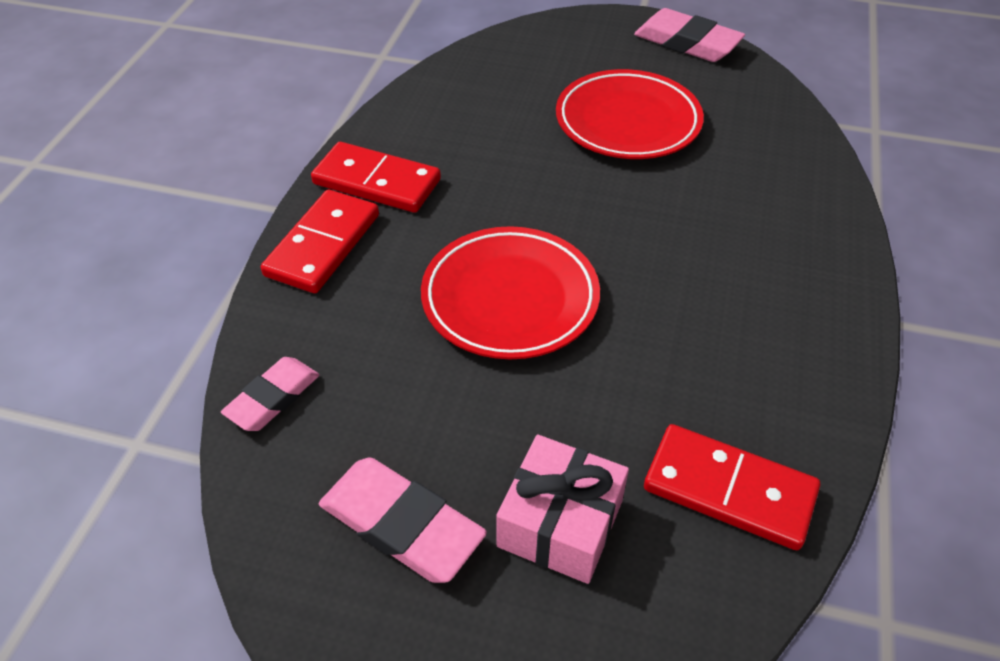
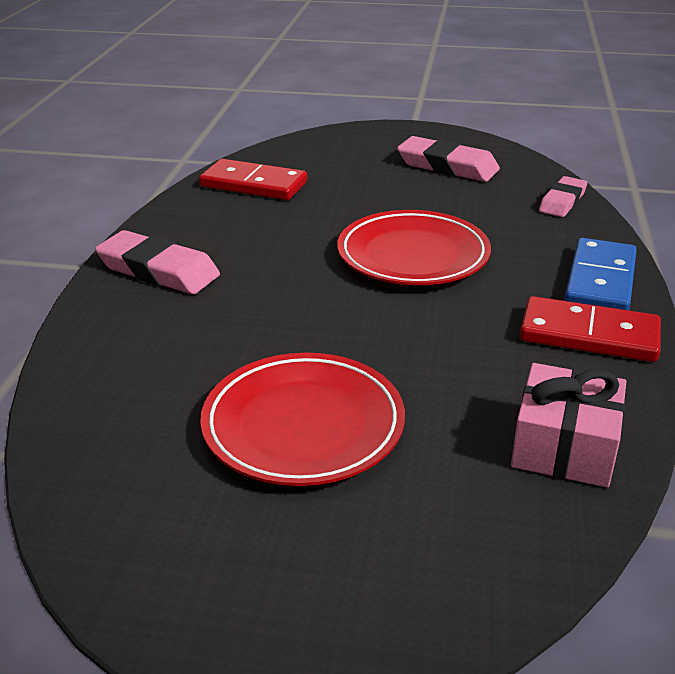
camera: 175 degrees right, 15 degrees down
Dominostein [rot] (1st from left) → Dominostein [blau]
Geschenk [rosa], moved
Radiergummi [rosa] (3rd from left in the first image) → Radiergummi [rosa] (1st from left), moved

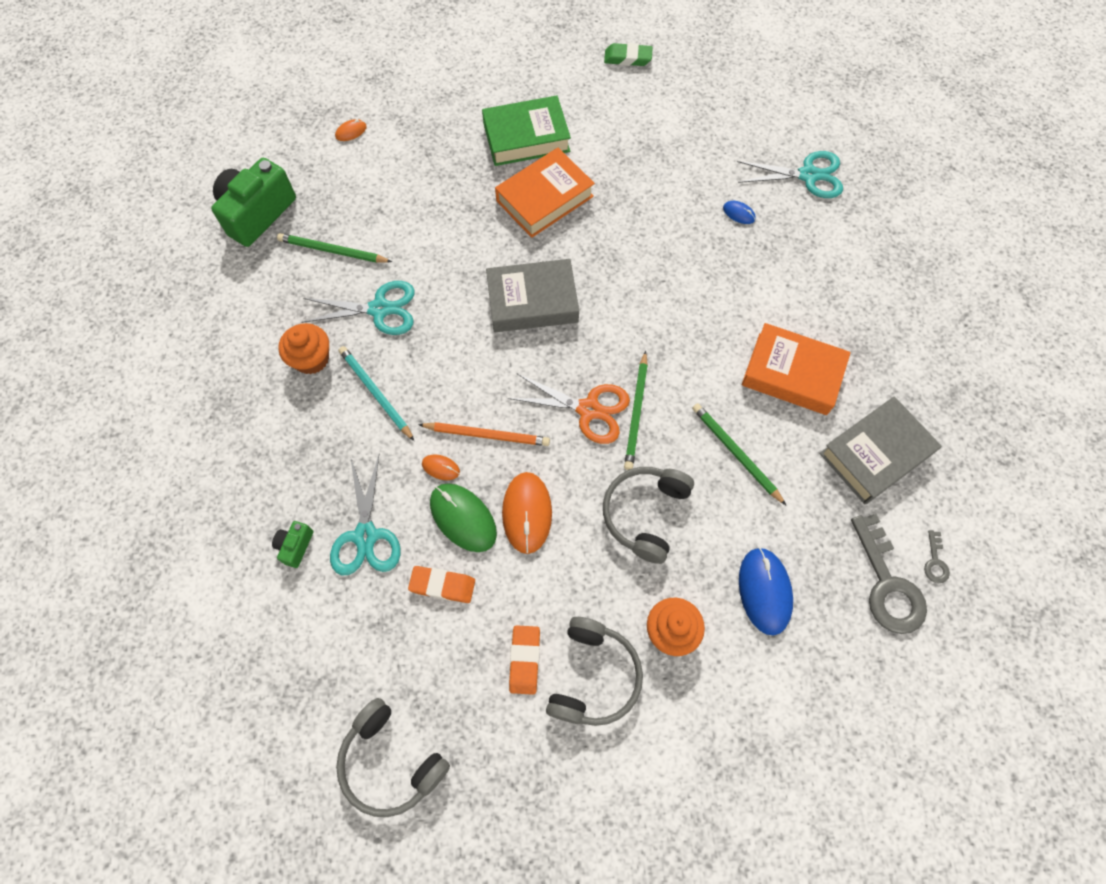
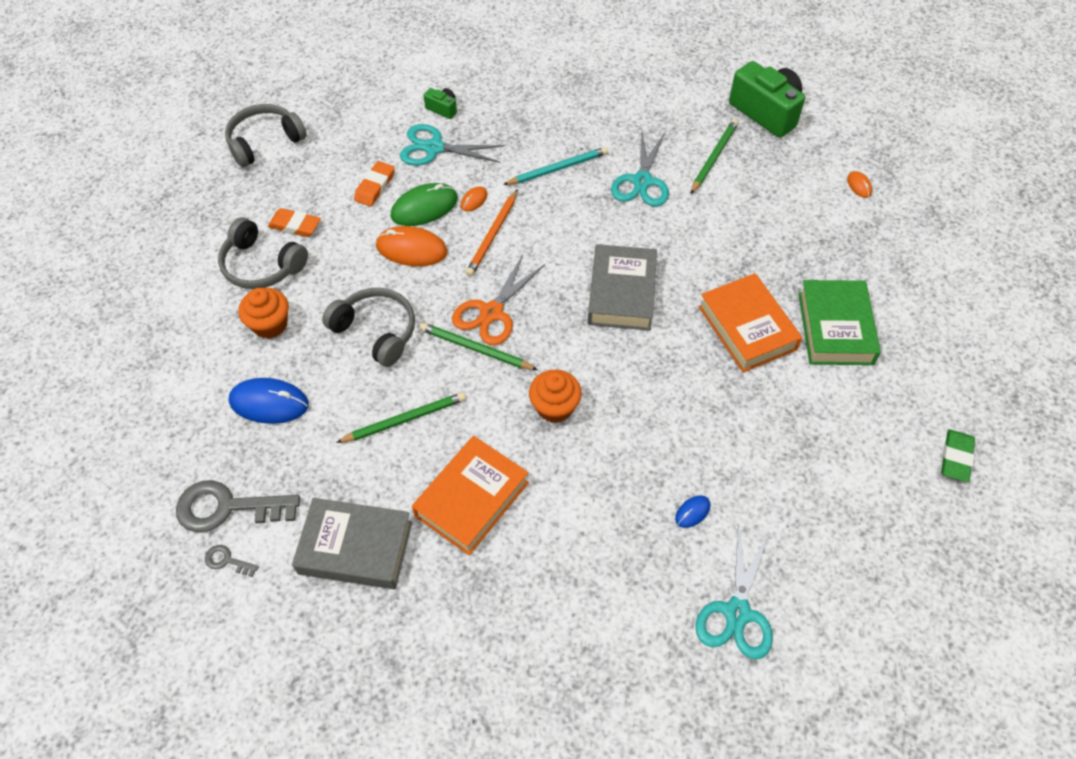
camera: 105 degrees right, 10 degrees down
Muffin [orange] (1st from left in the first image) → Muffin [orange] (2nd from left), moved
Buch [grau] (2nd from left in the first image) → Buch [grau] (1st from left), 60 degrees counterclockwise

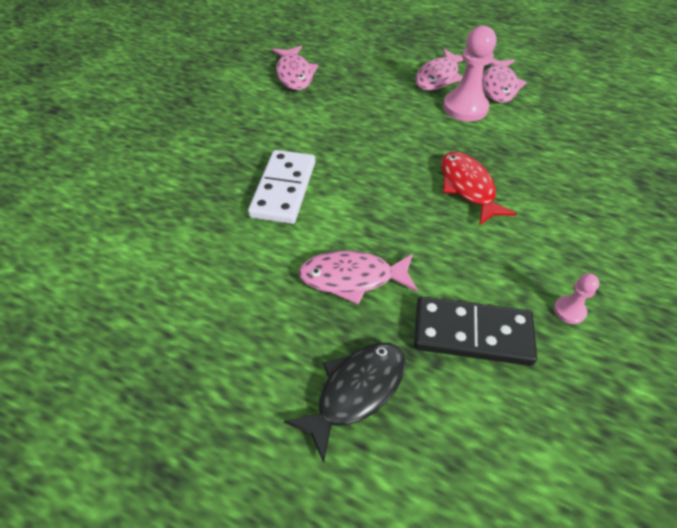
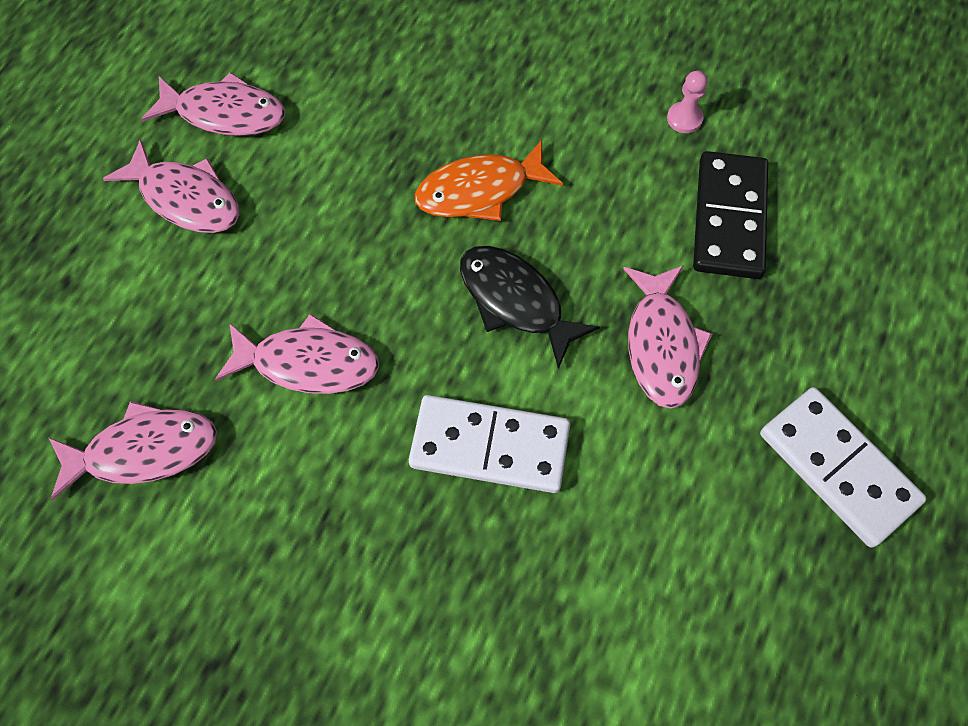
camera: 90 degrees left, 15 degrees up
Fisch [schwarz], moved
Fisch [rot] → Fisch [orange]
Bauer [rosa] (1st from left) → -
- → Fisch [rosa] (4th from left)
- → Dominostein [weiß] (2nd from left)

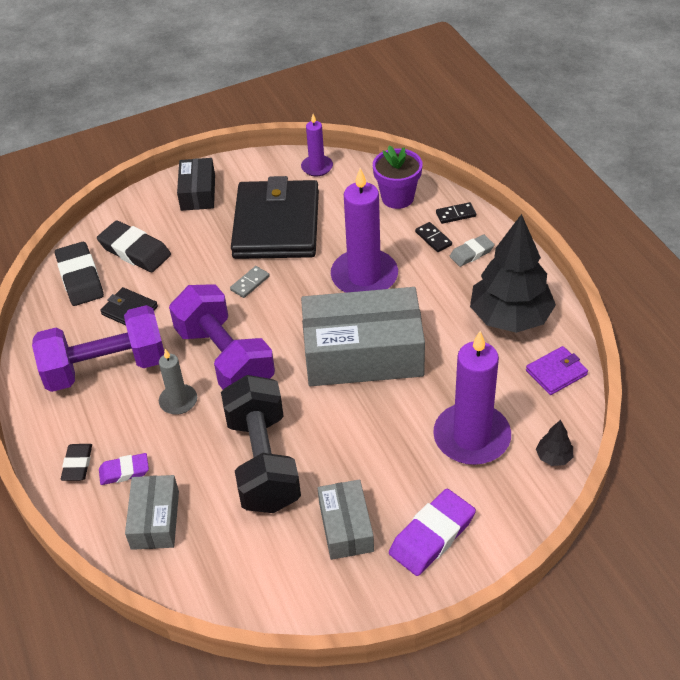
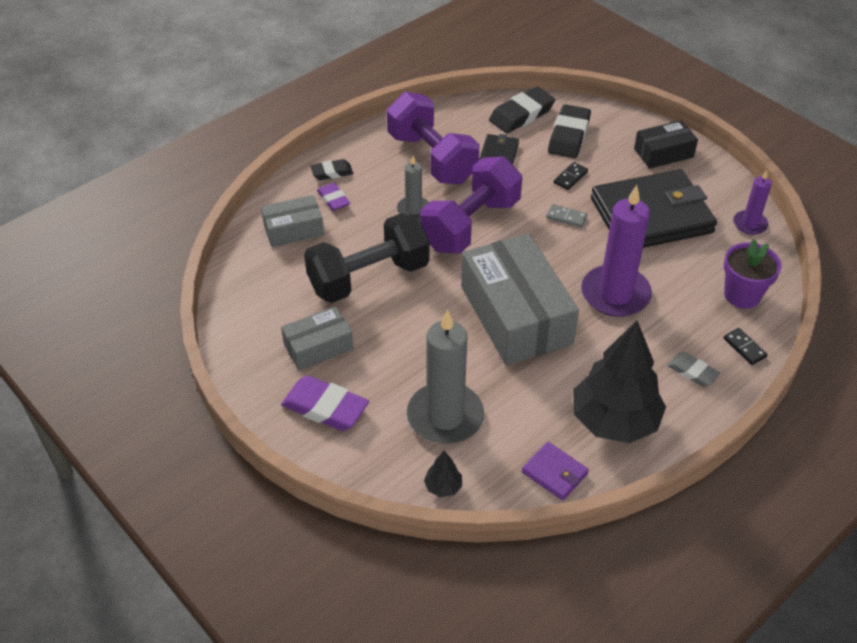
camera: 70 degrees right, 0 degrees up
Dominostein [schwarz] (1st from left), moved
Kerze [lila] (3rd from left) → Kerze [grau] (2nd from left)

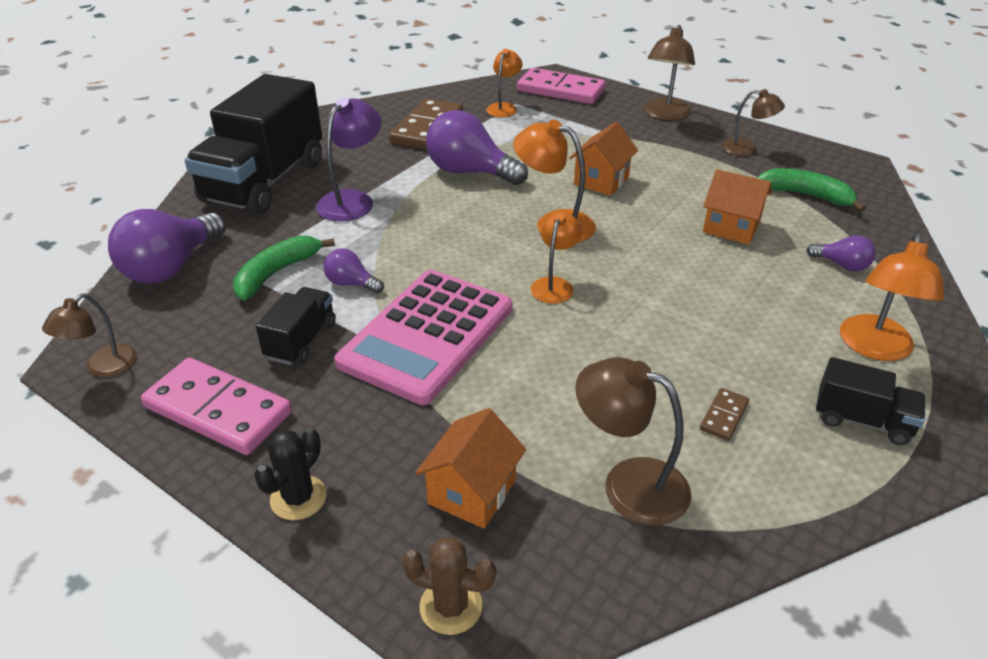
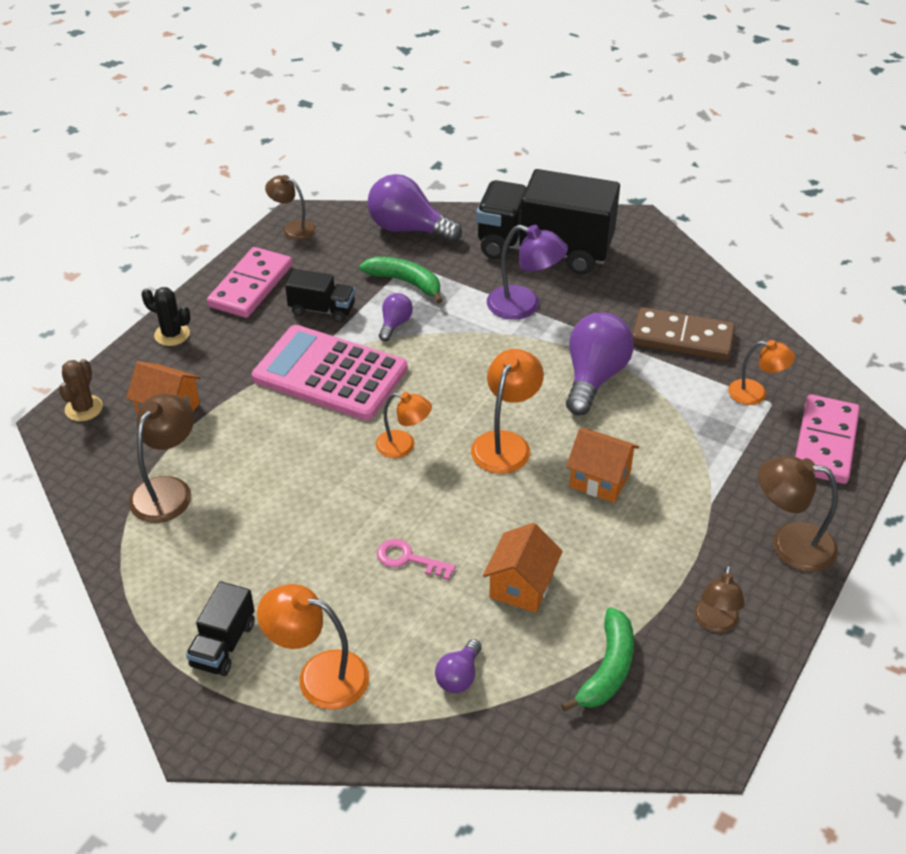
camera: 85 degrees right, 5 degrees up
Dominostein [braun] (2nd from left) → -
- → Schlüssel [rosa]

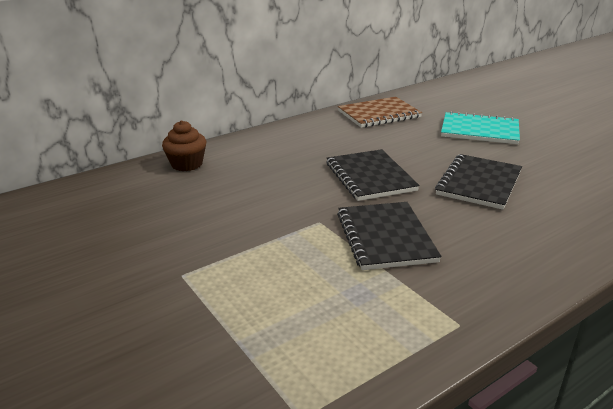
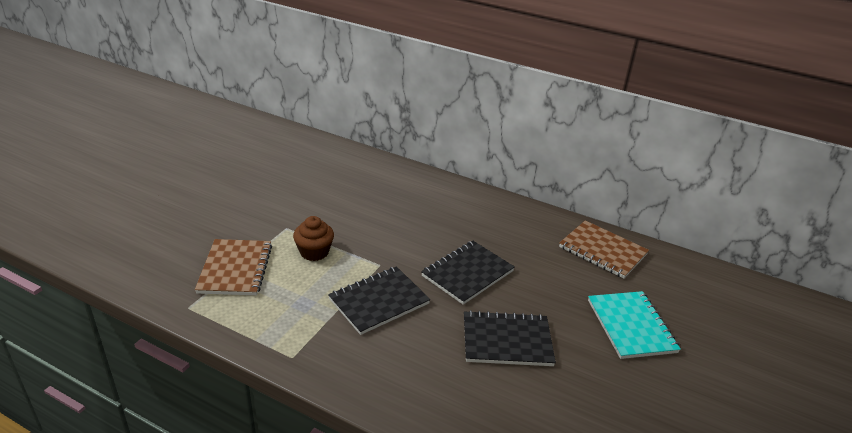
camera: 60 degrees right, 5 degrees up
Muffin [braun], moved
- → Notizbuch [braun] (1st from left)

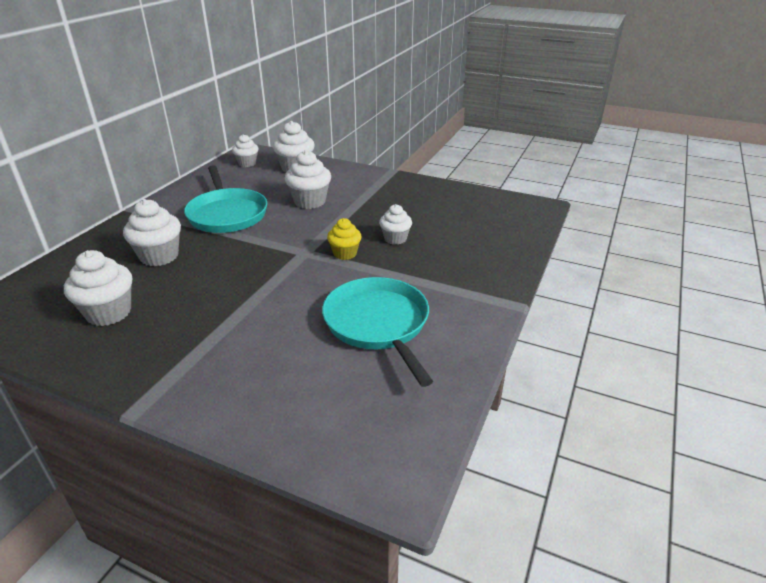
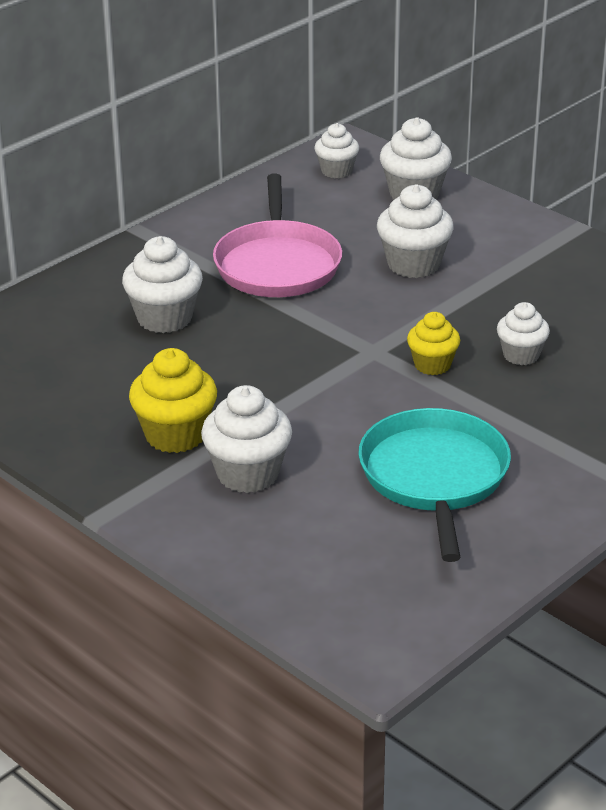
camera: 20 degrees right, 0 degrees up
Muffin [weiß] (1st from left in the first image) → Muffin [weiß] (2nd from left), moved
Pfanne [türkis] (1st from left) → Pfanne [rosa]
- → Muffin [gelb] (1st from left)

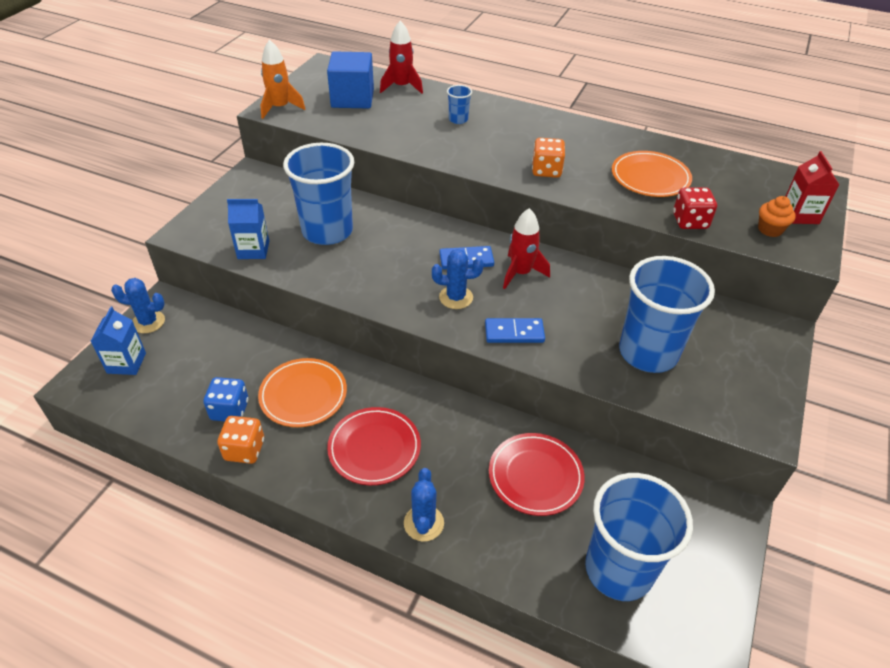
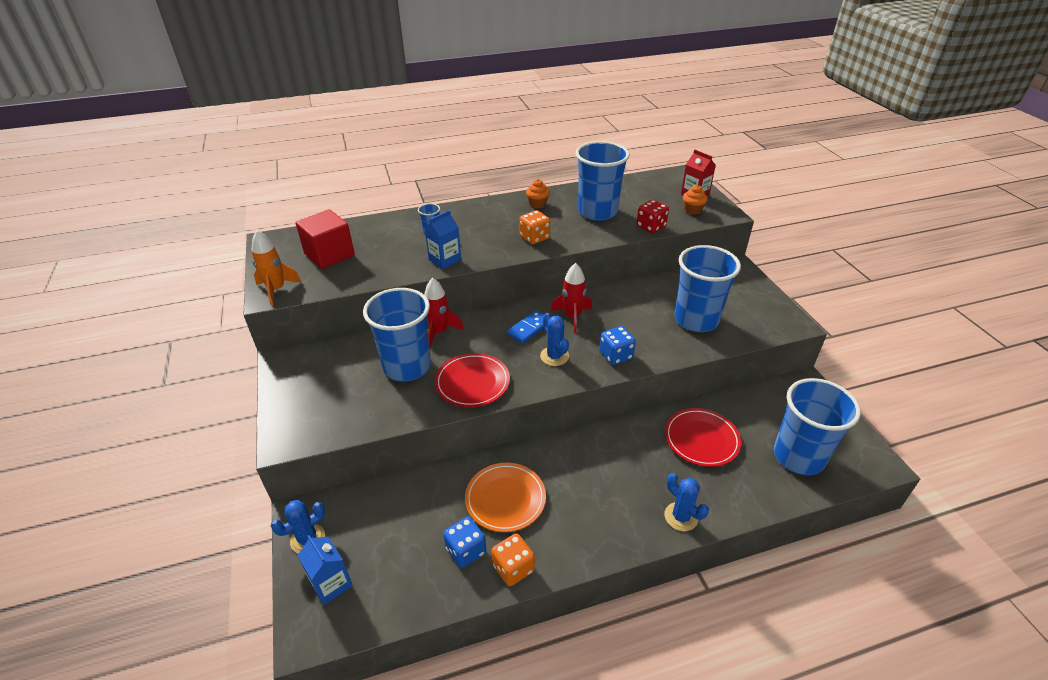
camera: 40 degrees left, 5 degrees down
Getränkekarton [blau] (2nd from left), moved
Kubus [blau] → Kubus [rot]
Teller [rot] (1st from left), moved
Rakete [rot] (1st from left), moved
Kaktus [blau] (3rd from left in the first image) → Kaktus [blau] (2nd from left), 75 degrees counterclockwise
Dominostein [blau] (2nd from left) → Spielwürfel [blau] (2nd from left)
Teller [orange] (2nd from left) → Becher [blau] (3rd from left)
- → Muffin [orange] (1st from left)

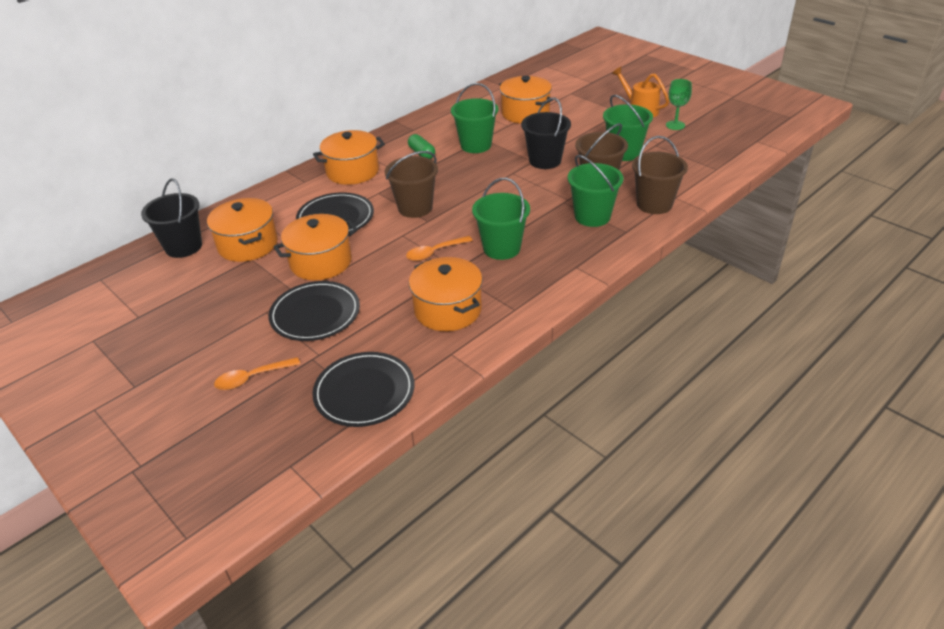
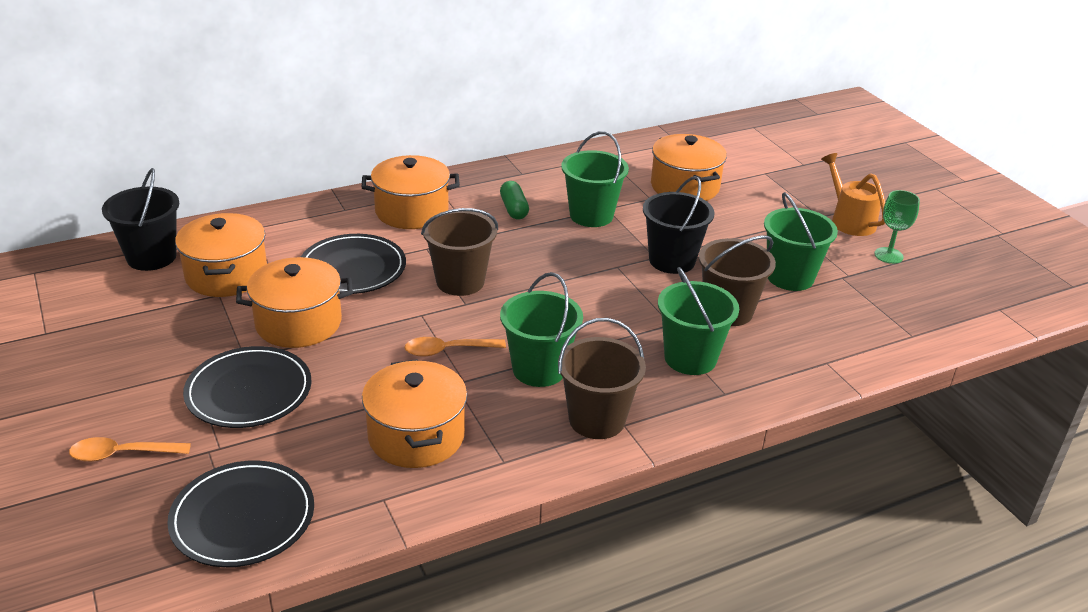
camera: 15 degrees right, 5 degrees down
Eimer [braun] (3rd from left in the first image) → Eimer [braun] (2nd from left), moved

